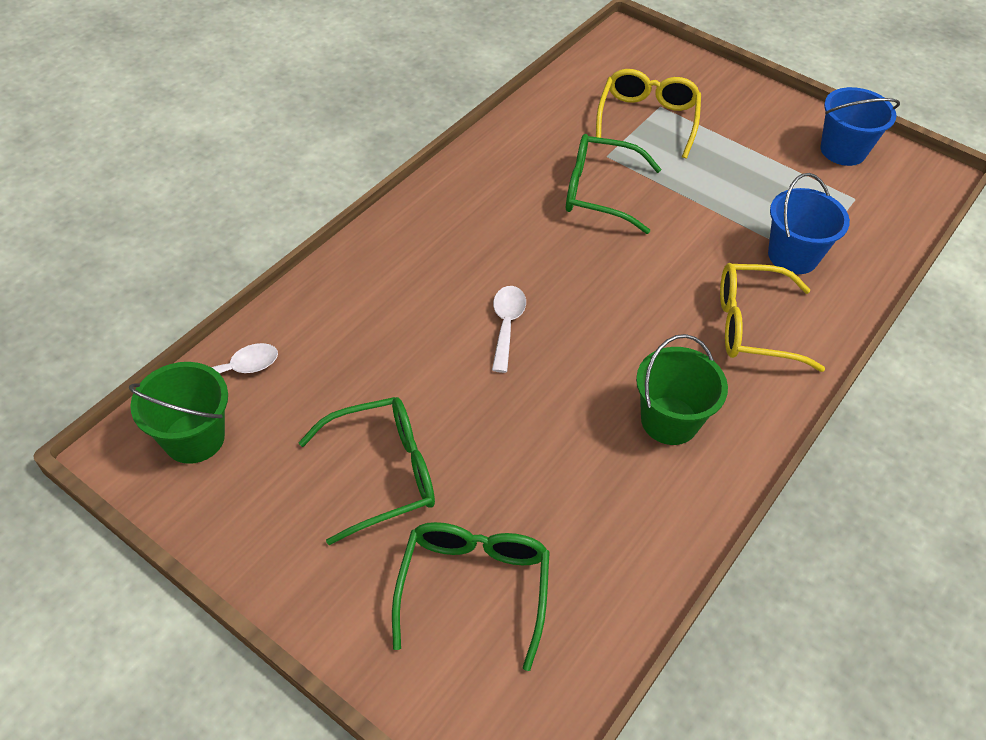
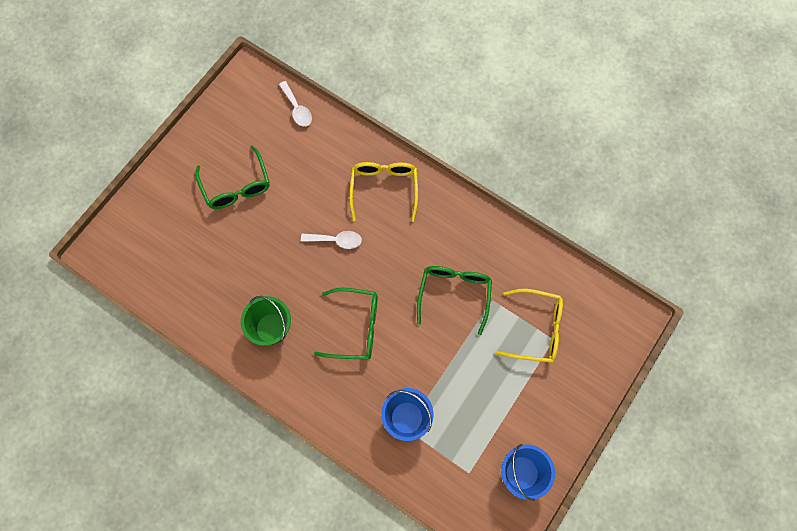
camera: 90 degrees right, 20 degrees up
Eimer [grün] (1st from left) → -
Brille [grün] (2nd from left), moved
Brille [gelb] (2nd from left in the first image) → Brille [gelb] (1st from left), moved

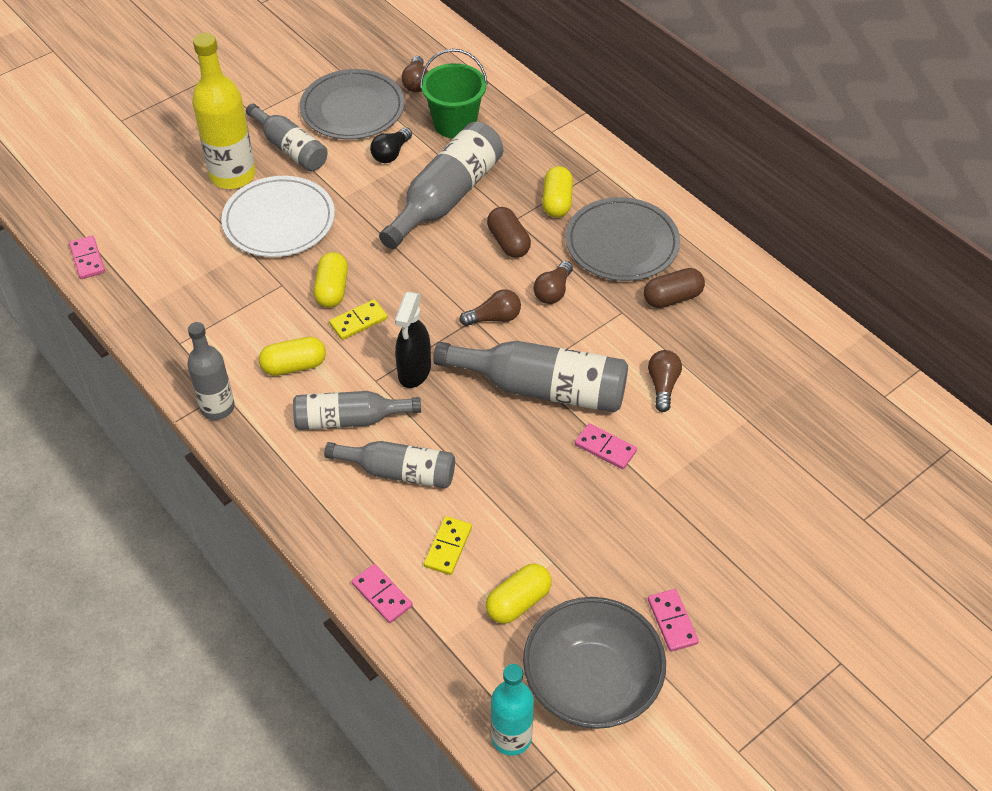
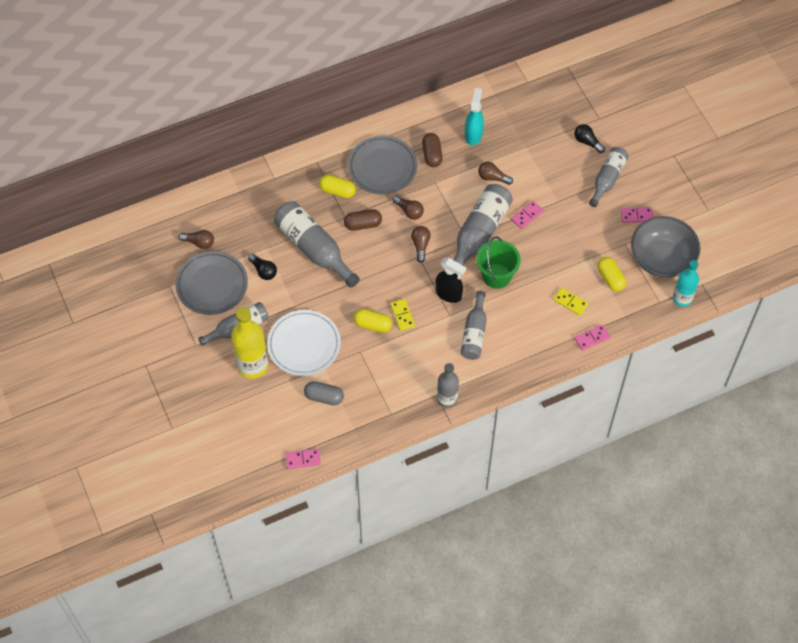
camera: 75 degrees left, 10 degrees up
Kapsel [gelb] (1st from left) → -
Flasche [grau] (4th from left in the first image) → Flasche [grau] (6th from left), moved
Eimer [grün], moved
- → Kapsel [grau]
- → Sprühflasche [türkis]
- → Glühbirne [schwarz] (2nd from left)

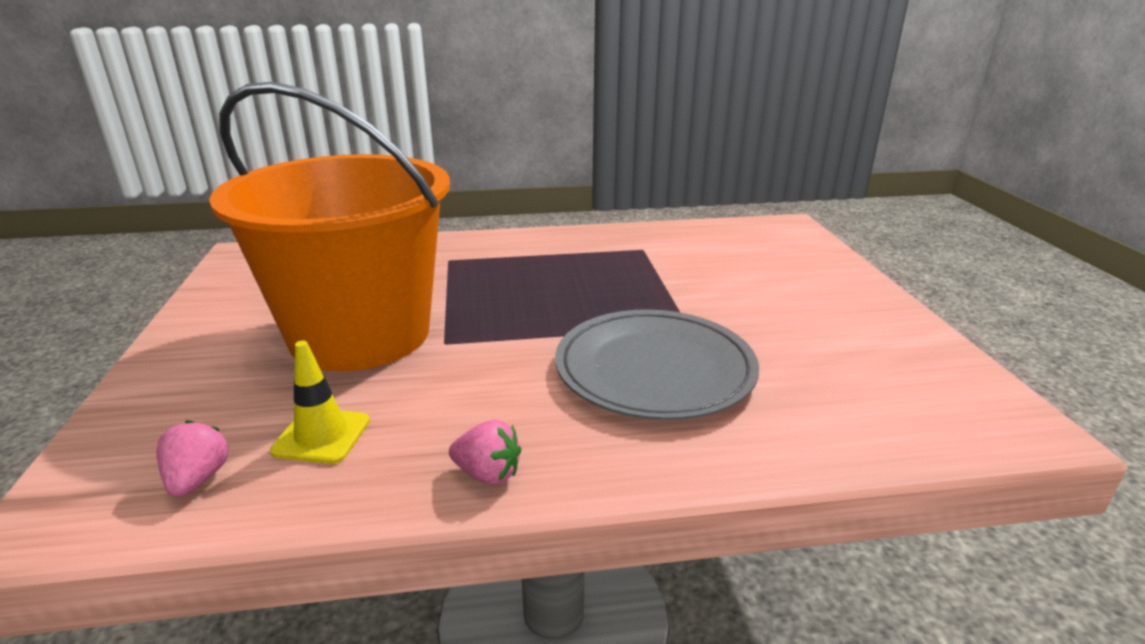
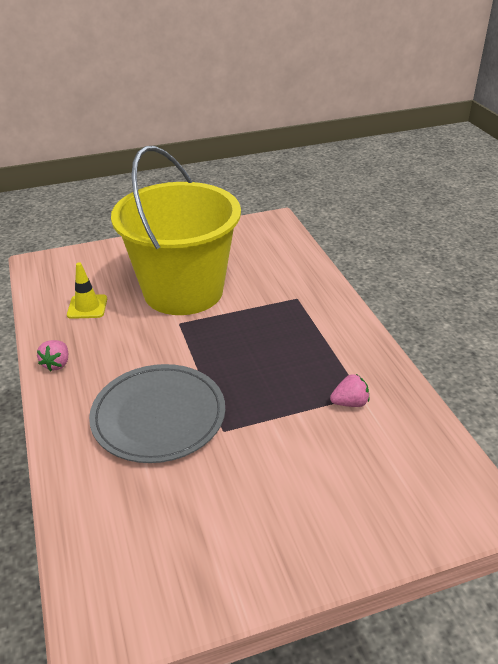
camera: 80 degrees right, 10 degrees up
Erdbeere [rosa] (1st from left in the first image) → Erdbeere [rosa] (2nd from left), moved
Eimer [orange] → Eimer [gelb]

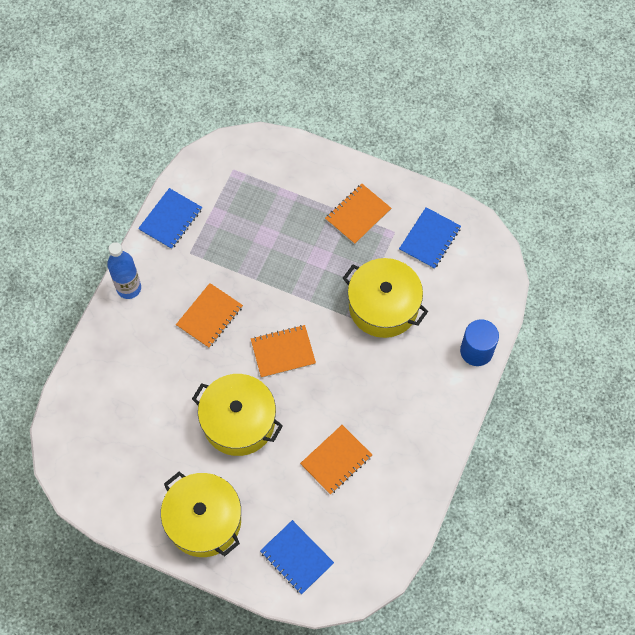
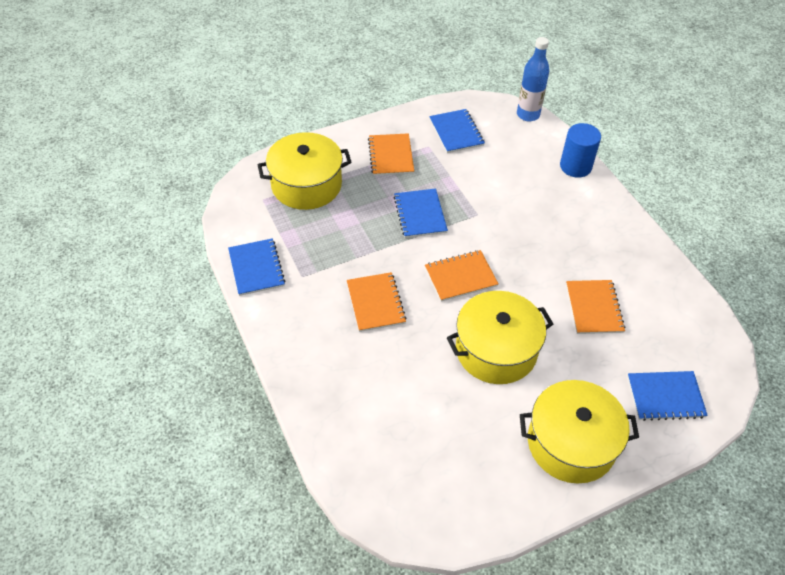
camera: 50 degrees left, 15 degrees down
Flasche [blau], moved
Notizbuch [orange] (2nd from left in the first image) → Notizbuch [orange] (3rd from left), 45 degrees clockwise
Kochtopf [gelb] (3rd from left in the first image) → Kochtopf [gelb] (1st from left), moved
- → Notizbuch [blau] (2nd from left)

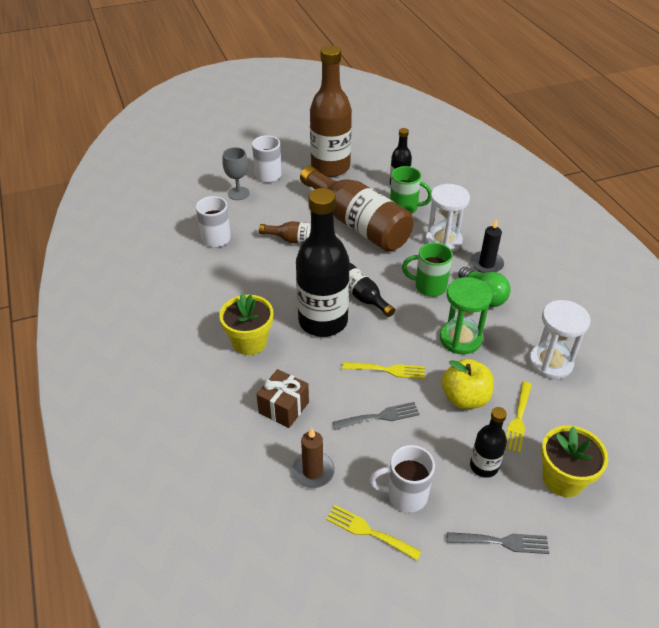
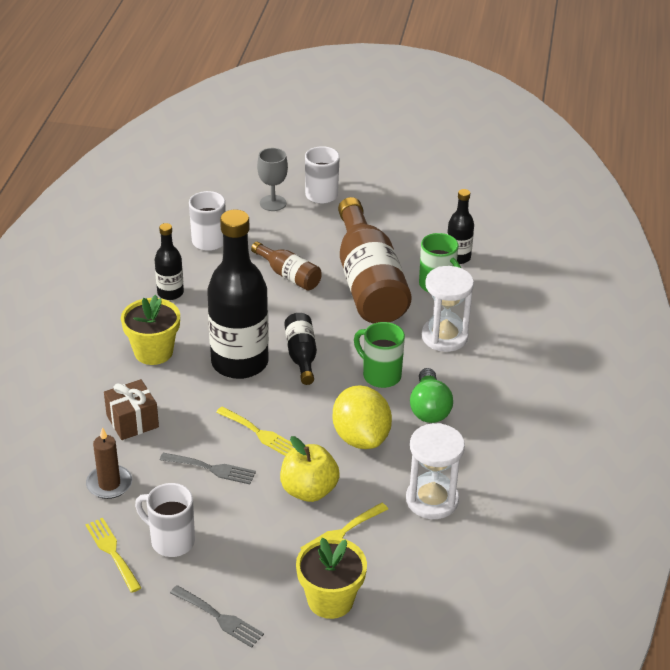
camera: 30 degrees right, 5 degrees down
Flasche [braun] (2nd from left) → -
Sanduhr [grün] → Zitrone [gelb]
Kerze [schwarz] → -
Flasche [schwarz] (4th from left in the first image) → Flasche [schwarz] (1st from left), moved

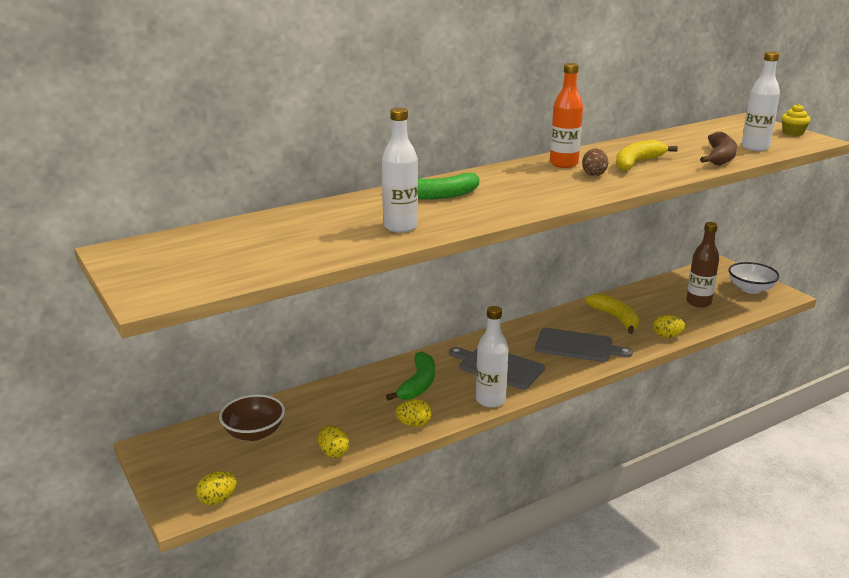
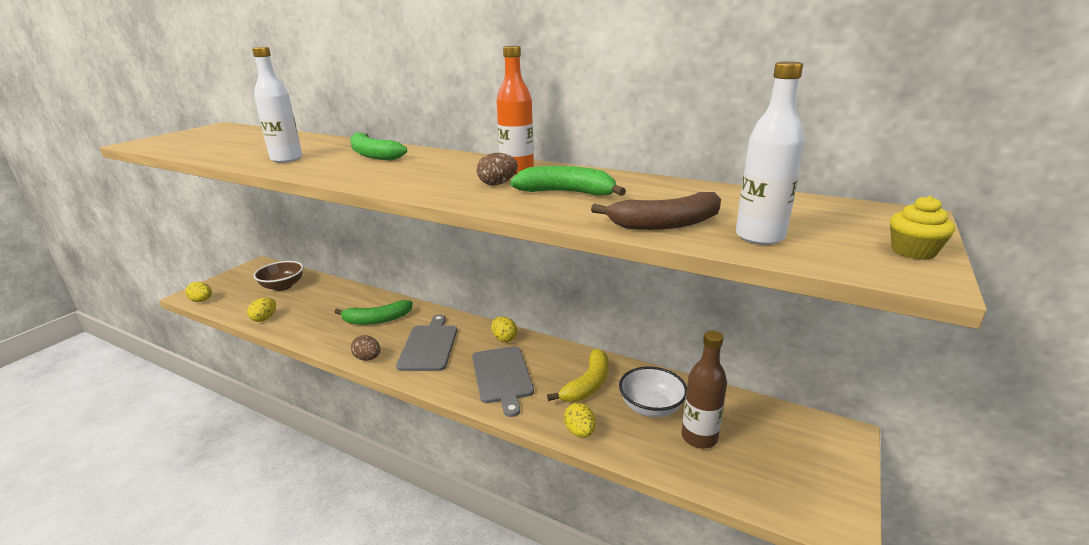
camera: 60 degrees right, 0 degrees up
Ei [gelb] (3rd from left), moved
Flasche [weiß] (2nd from left) → Ei [braun] (1st from left)
Banane [gelb] (2nd from left) → Banane [grün] (3rd from left)
Schüssel [weiß], moved

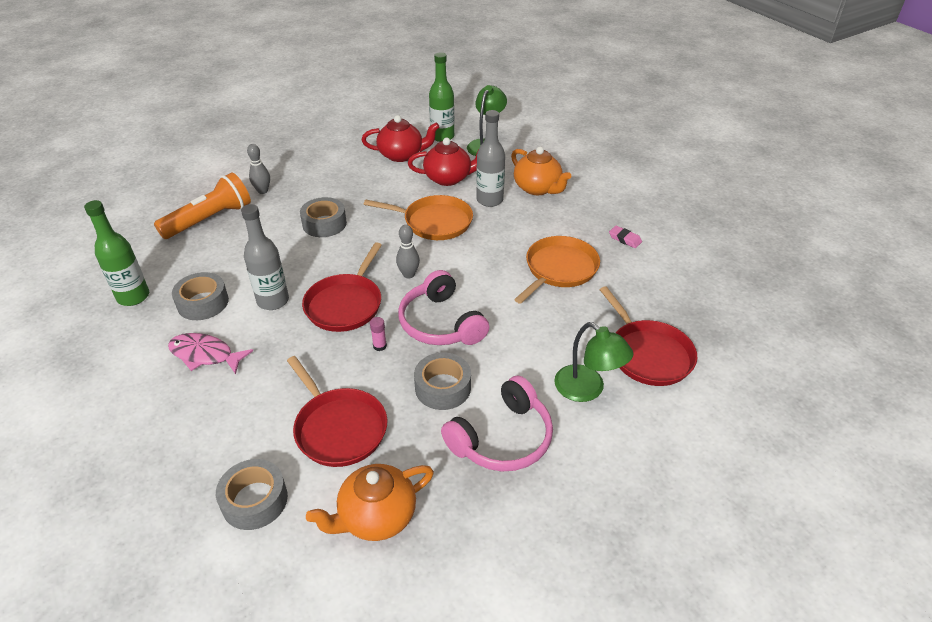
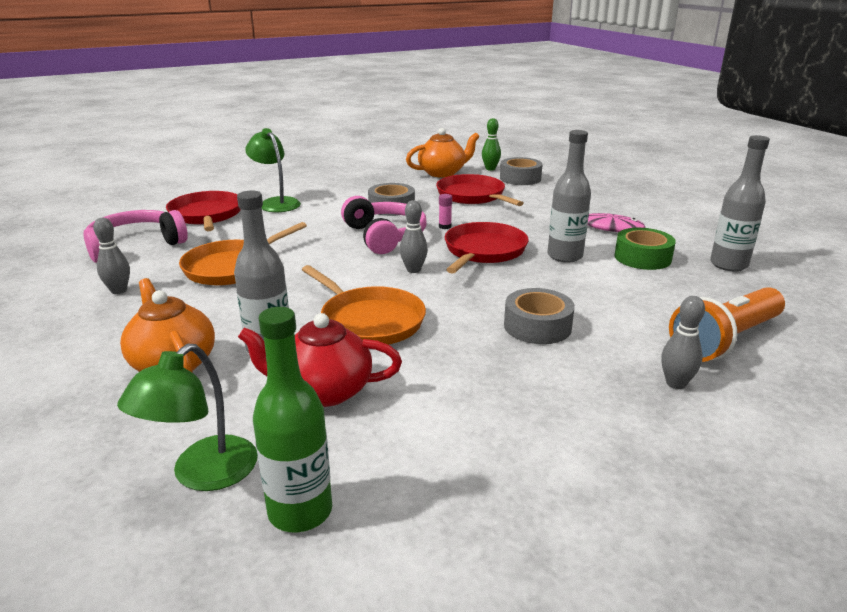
camera: 175 degrees left, 15 degrees down
Flasche [grün] (1st from left) → Flasche [grau] (3rd from left)
Klebeband [grau] (1st from left) → Klebeband [grün]
Teekanne [rot] (1st from left) → -
Pfanne [orange] (1st from left in the first image) → Pfanne [orange] (2nd from left), 150 degrees counterclockwise
Kopfhörer [rosa] (2nd from left in the first image) → Kopfhörer [rosa] (1st from left), moved
Radiergummi [rosa] → Bowlingkegel [grau] (1st from left)
- → Bowlingkegel [grün]

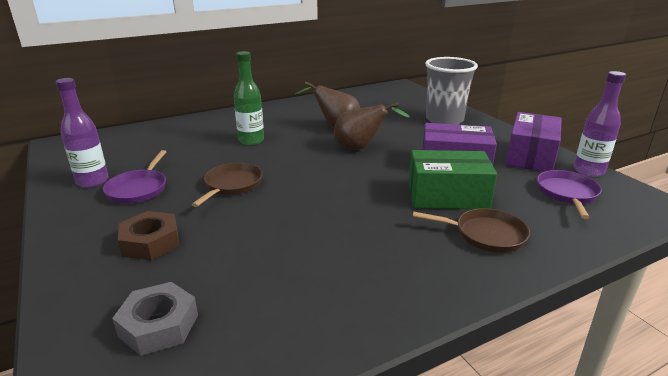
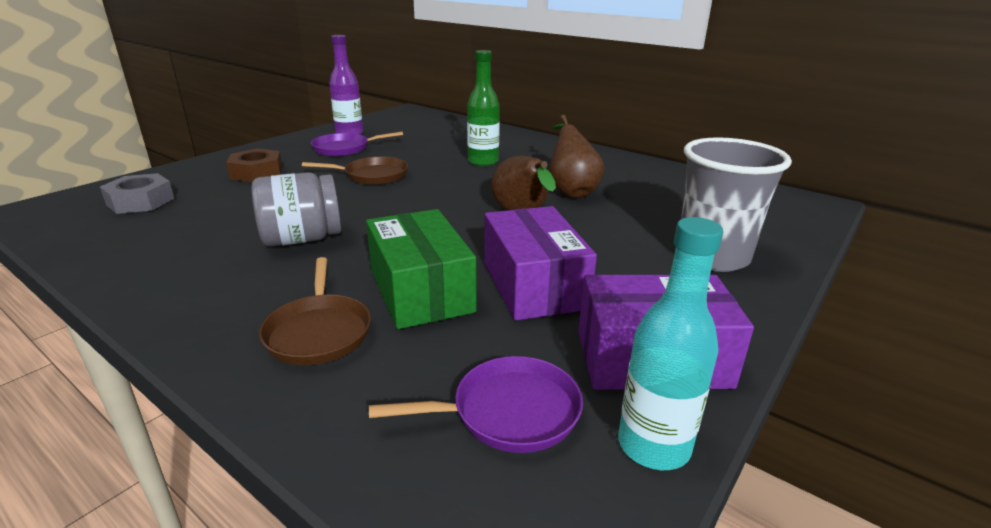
camera: 65 degrees right, 0 degrees up
Flasche [lila] (2nd from left) → Flasche [türkis]
- → Einmachglas [grau]

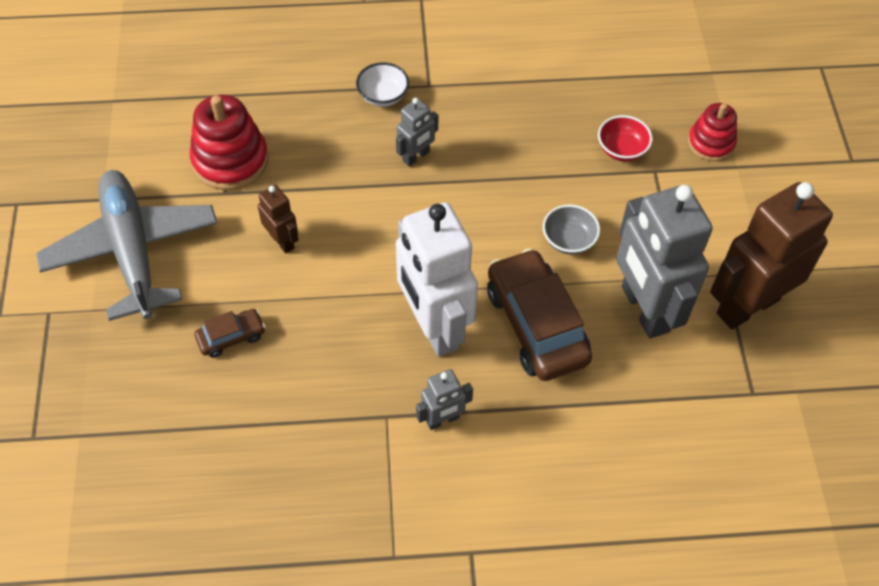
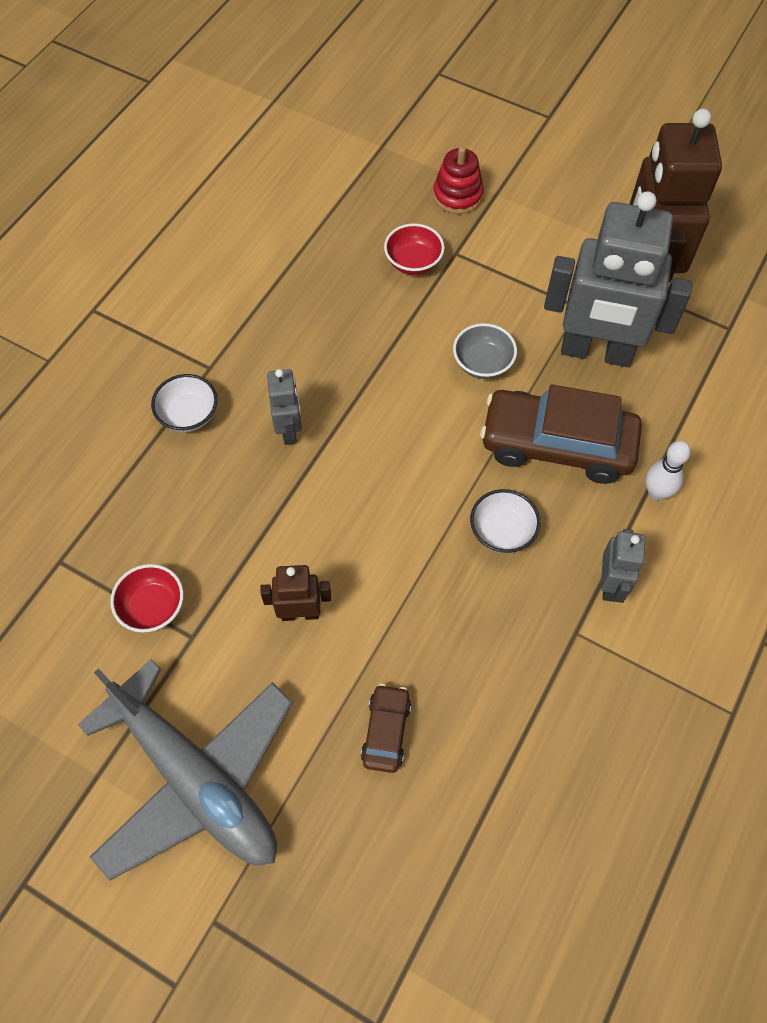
camera: 55 degrees left, 5 degrees up
Flugzeug [grau], 150 degrees counterclockwise
Stapelspielzeug [rot] (1st from left) → Schüssel [rot] (1st from left)
Roboter [weiß] → Schüssel [weiß] (2nd from left)
- → Bowlingkegel [weiß]

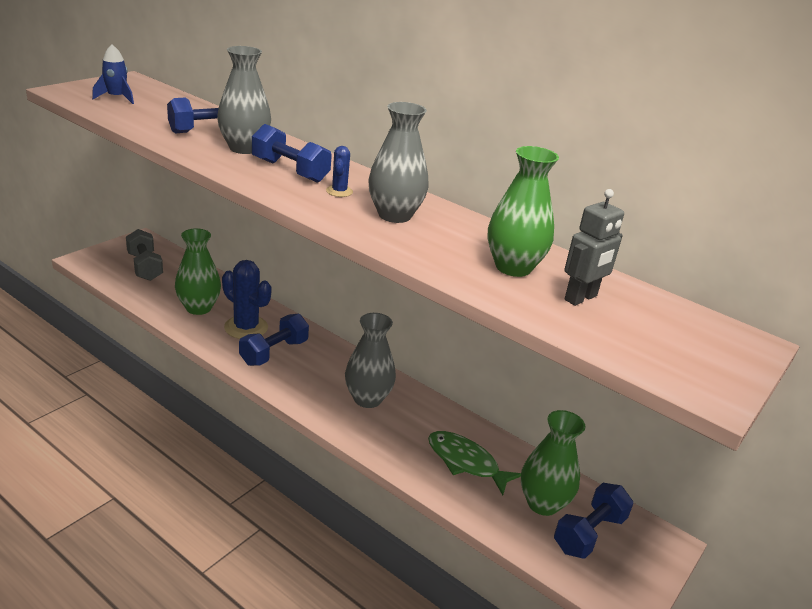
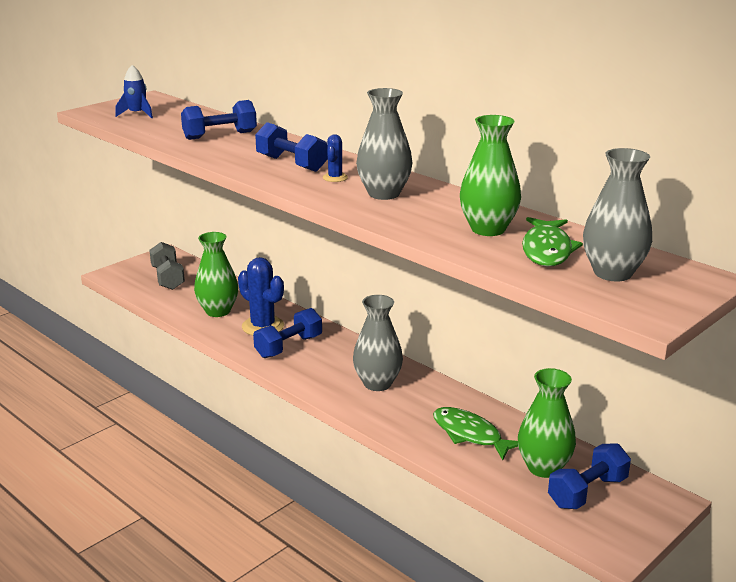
camera: 10 degrees right, 5 degrees down
Vase [grau] (1st from left in the first image) → Vase [grau] (3rd from left), moved
Roboter [grau] → Fisch [grün] (2nd from left)

